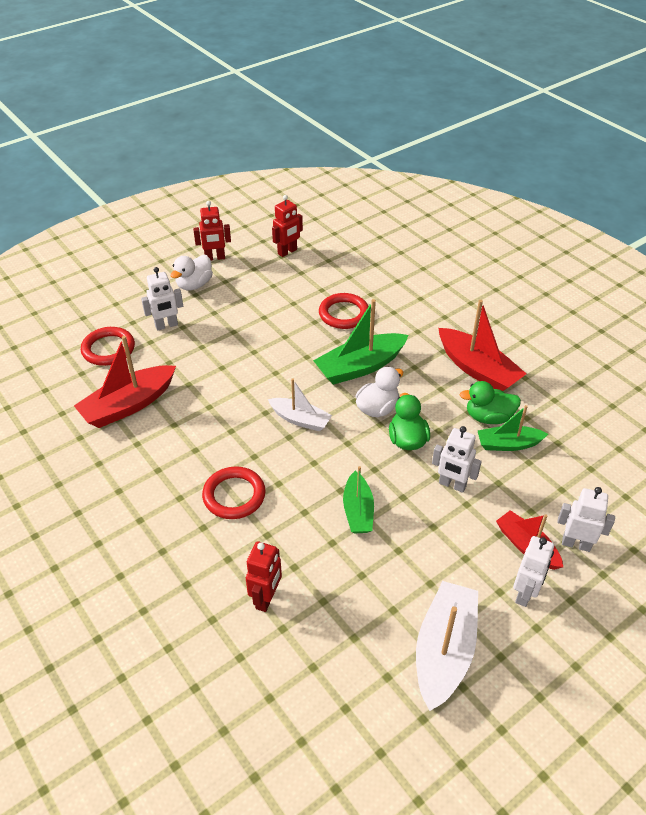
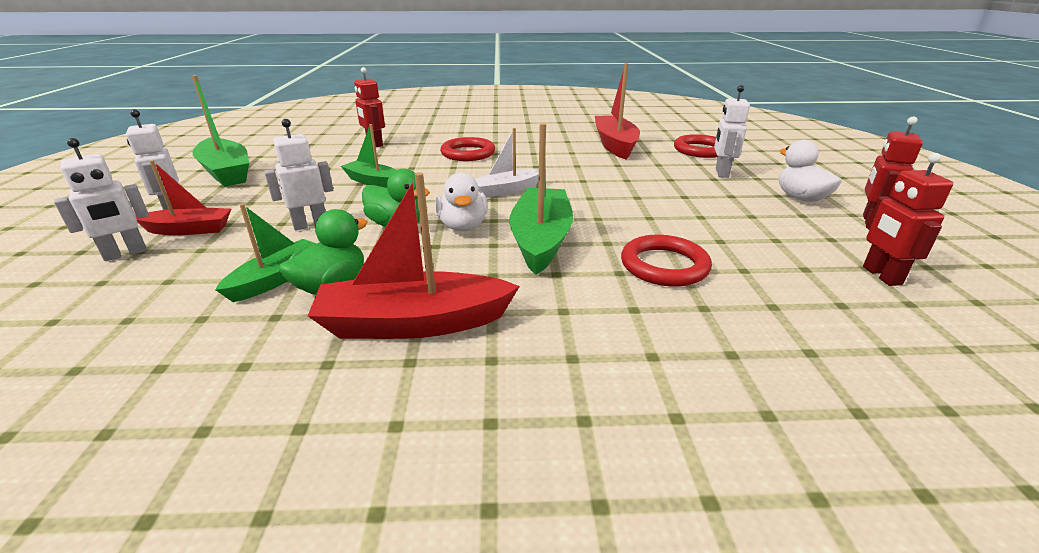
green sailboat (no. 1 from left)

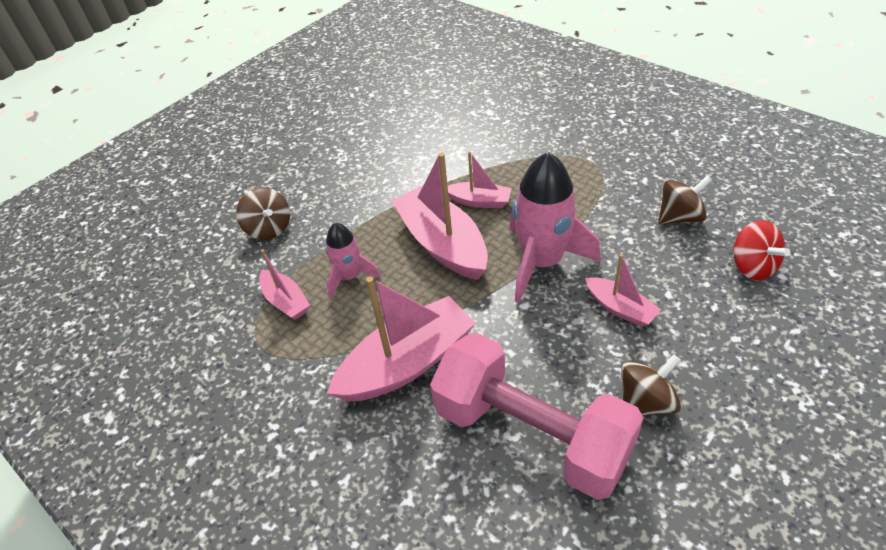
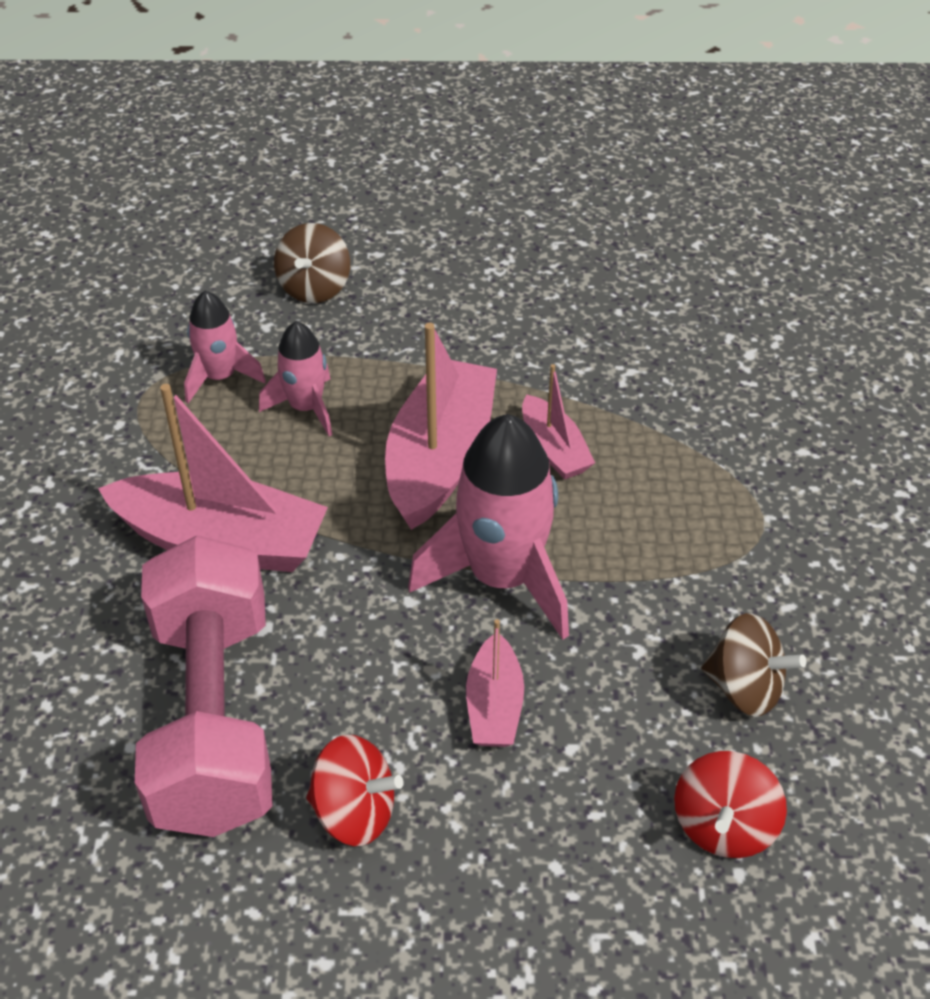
rose-pink toy rocket (no. 1 from left)
scarlet spinning top (no. 1 from left)

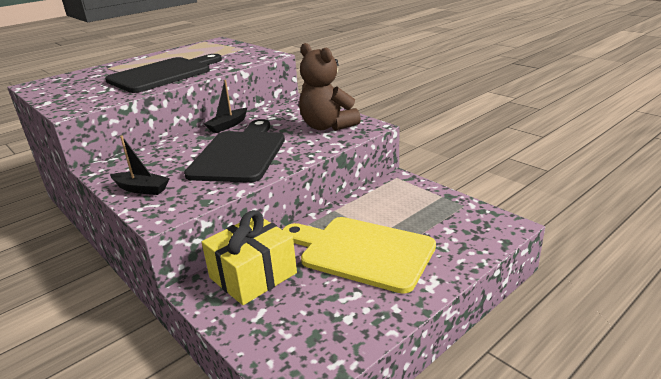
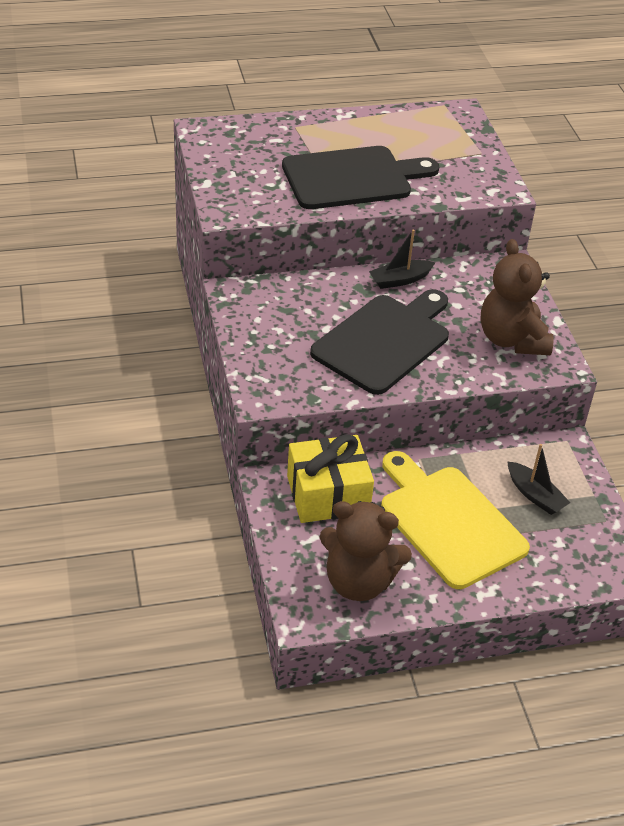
black sailboat (no. 2 from left)
brown teddy bear (no. 1 from left)

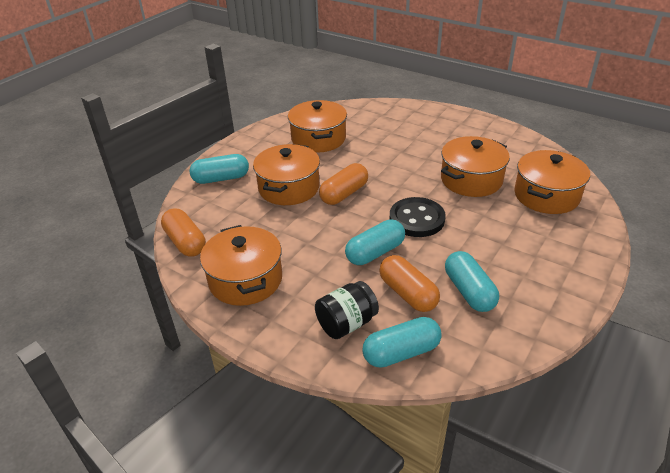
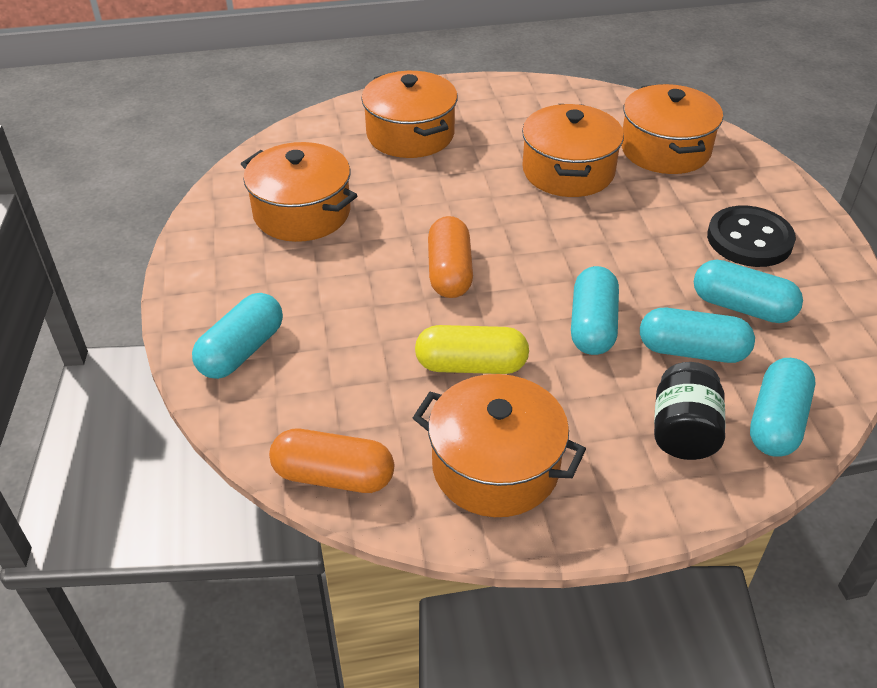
orange stockpot (no. 2 from left)
black shirt button
aqua pill (no. 3 from left)
yellow pill

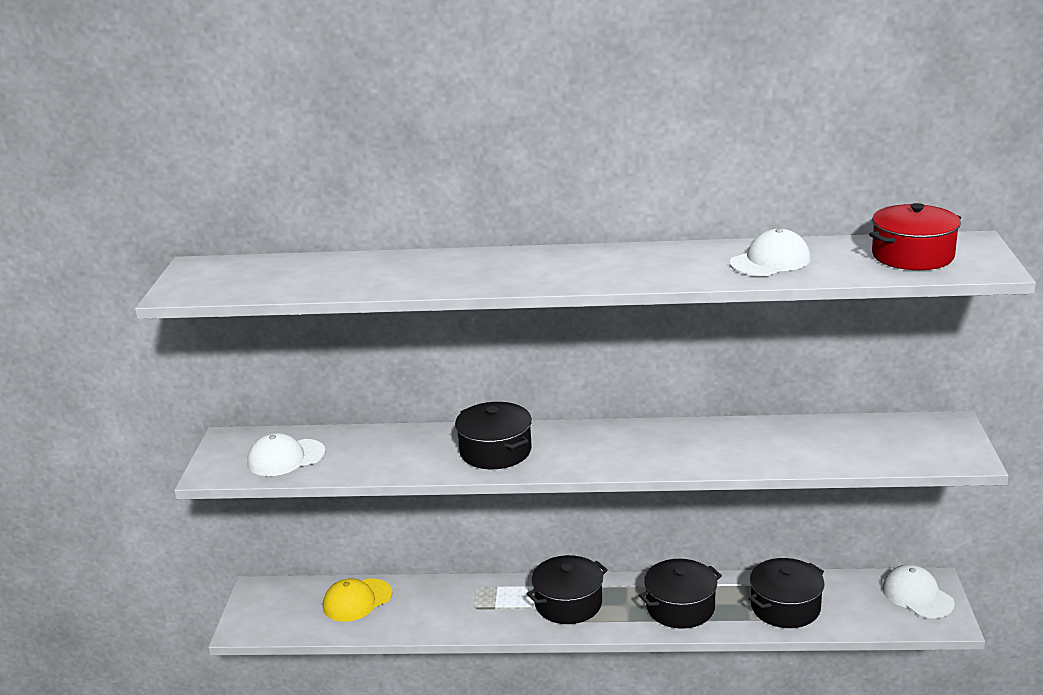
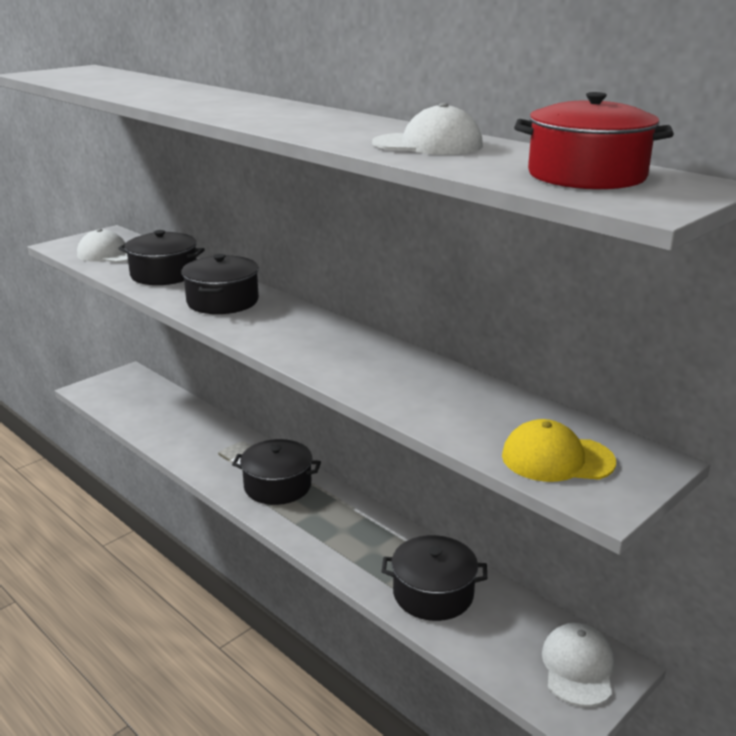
black stockpot (no. 1 from left)
yellow cap

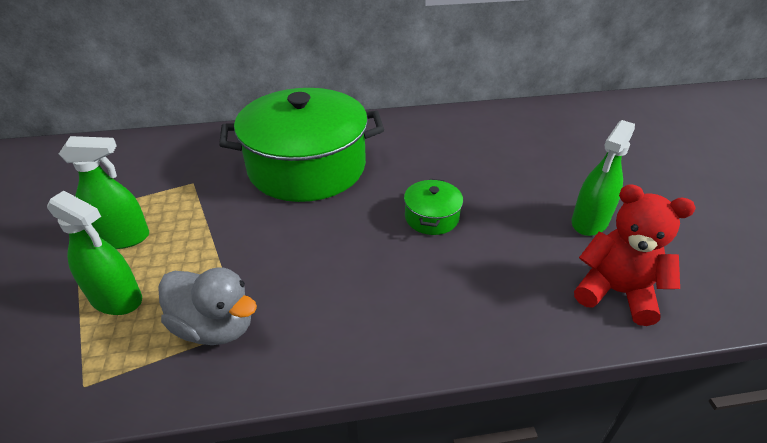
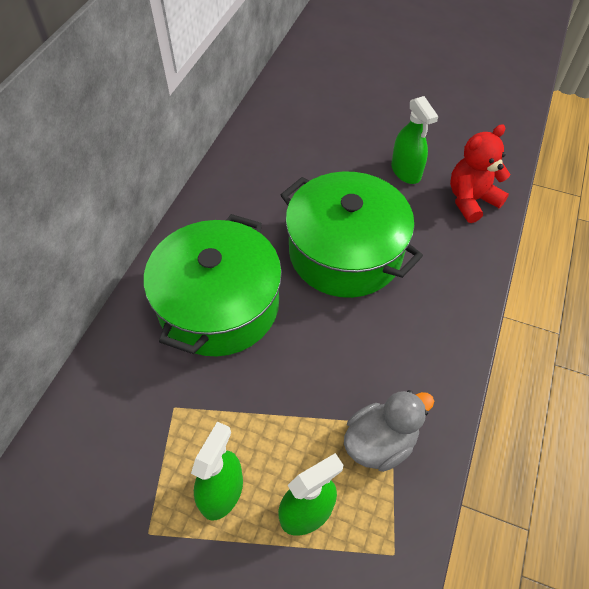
green stockpot (no. 2 from left)

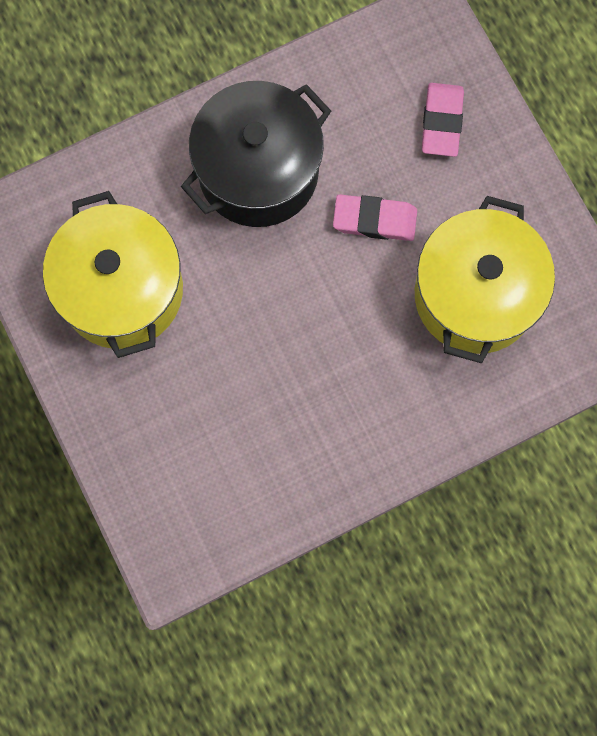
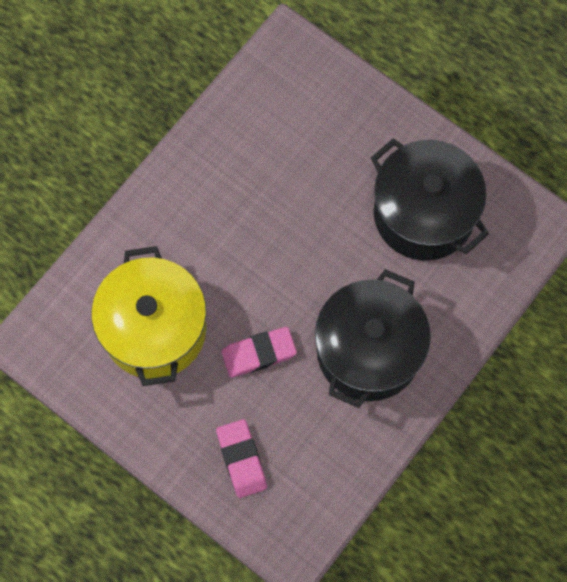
black stockpot (no. 2 from left)

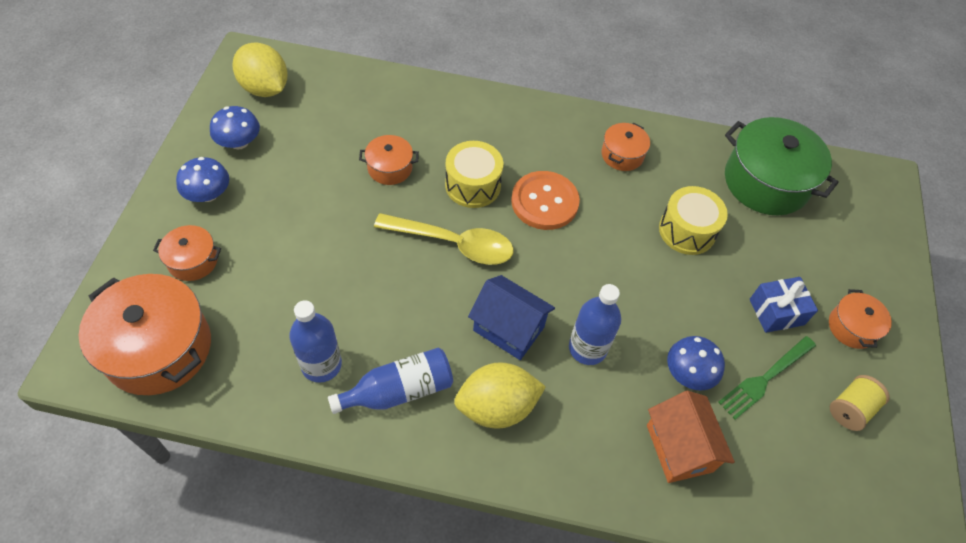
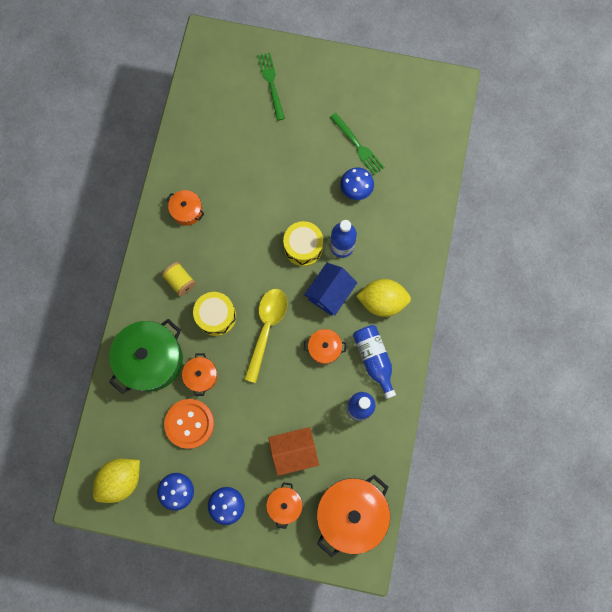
green stockpot
orange shirt button
yellow snare drum (no. 2 from left)
cobalt gift
orange stockpot (no. 4 from left)
yellow citrus fruit (no. 2 from left)
yellow reel of thread
orange cottage
green dinner fork (no. 1 from left)

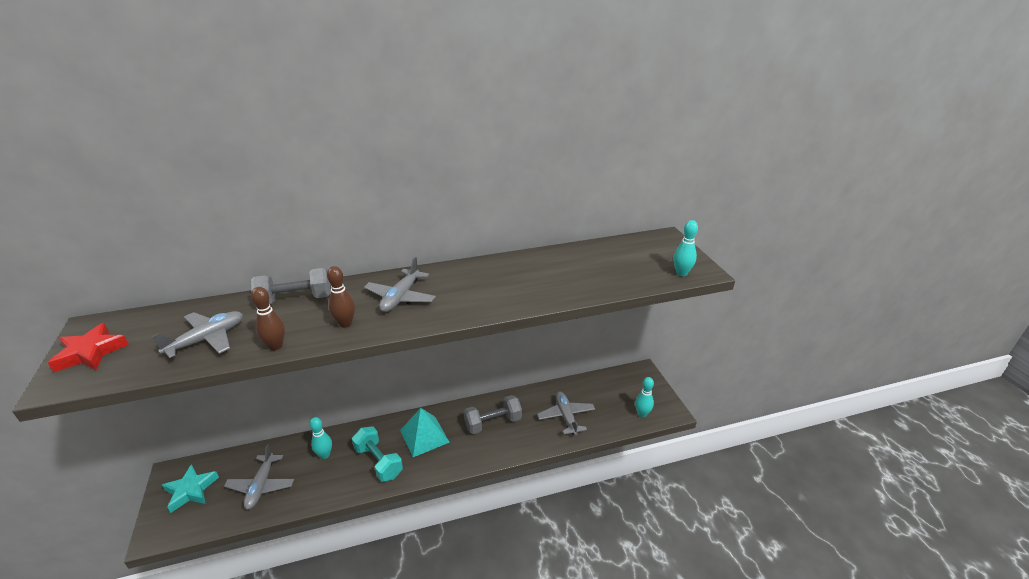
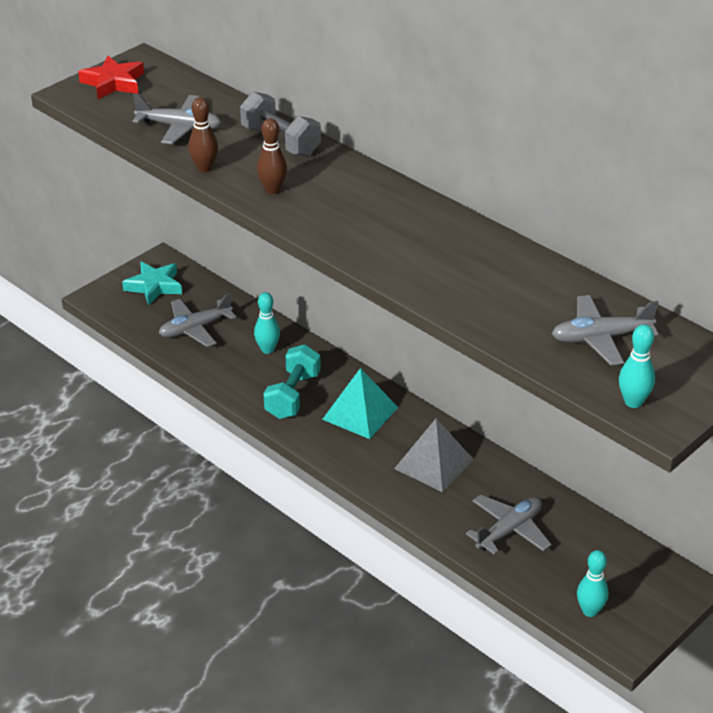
grey plane (no. 4 from left)
grey pyramid shape

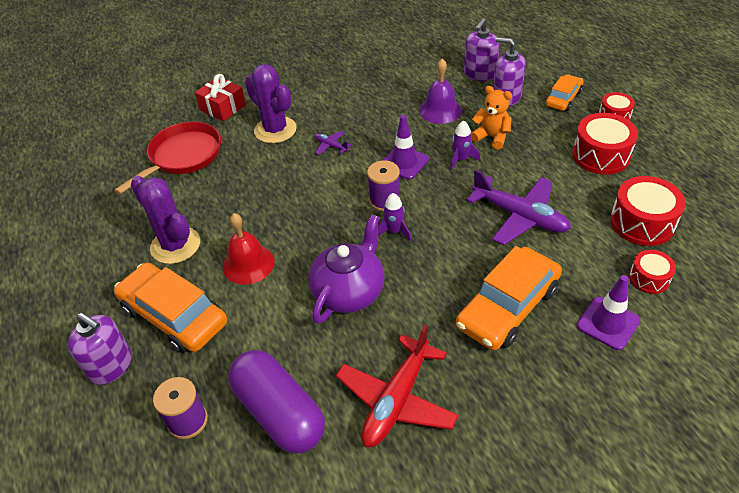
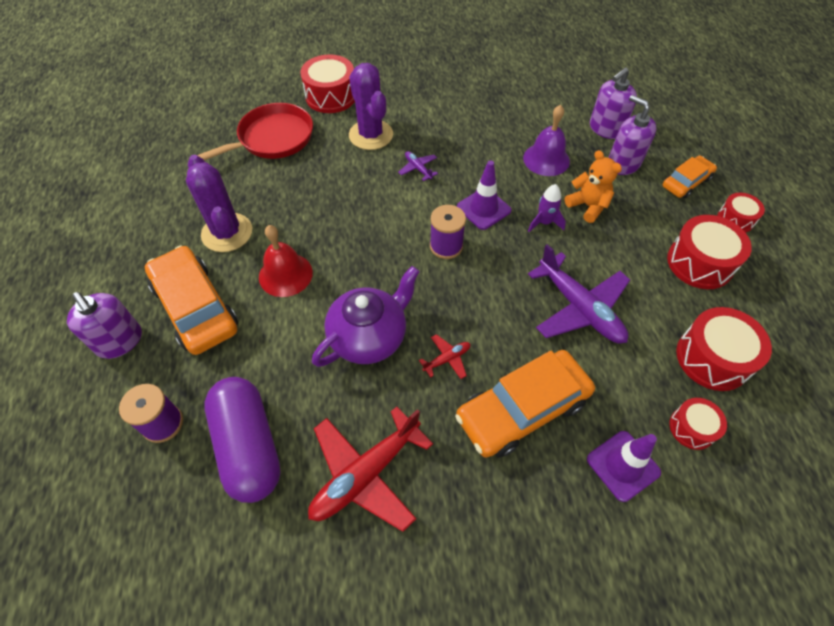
scarlet snare drum (no. 1 from left)
violet toy rocket (no. 1 from left in the first image)
scarlet plane (no. 2 from left)

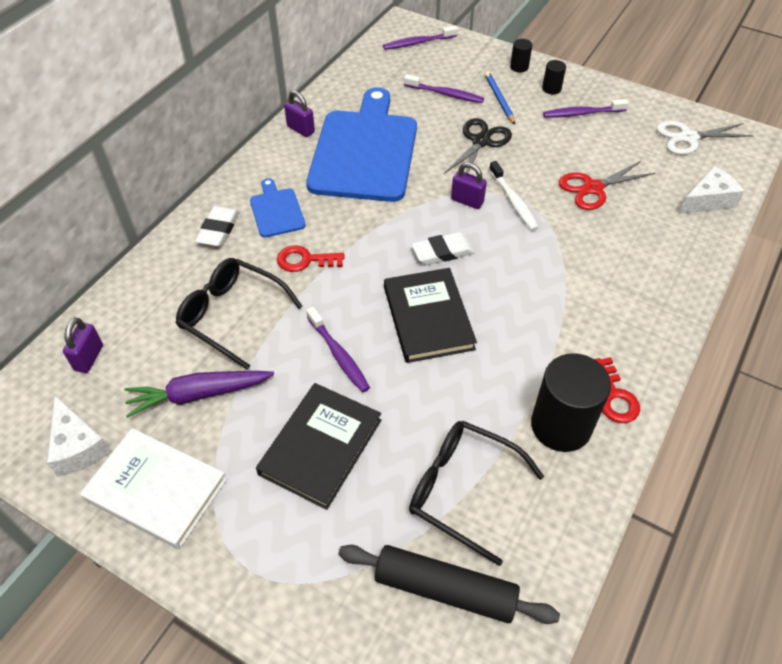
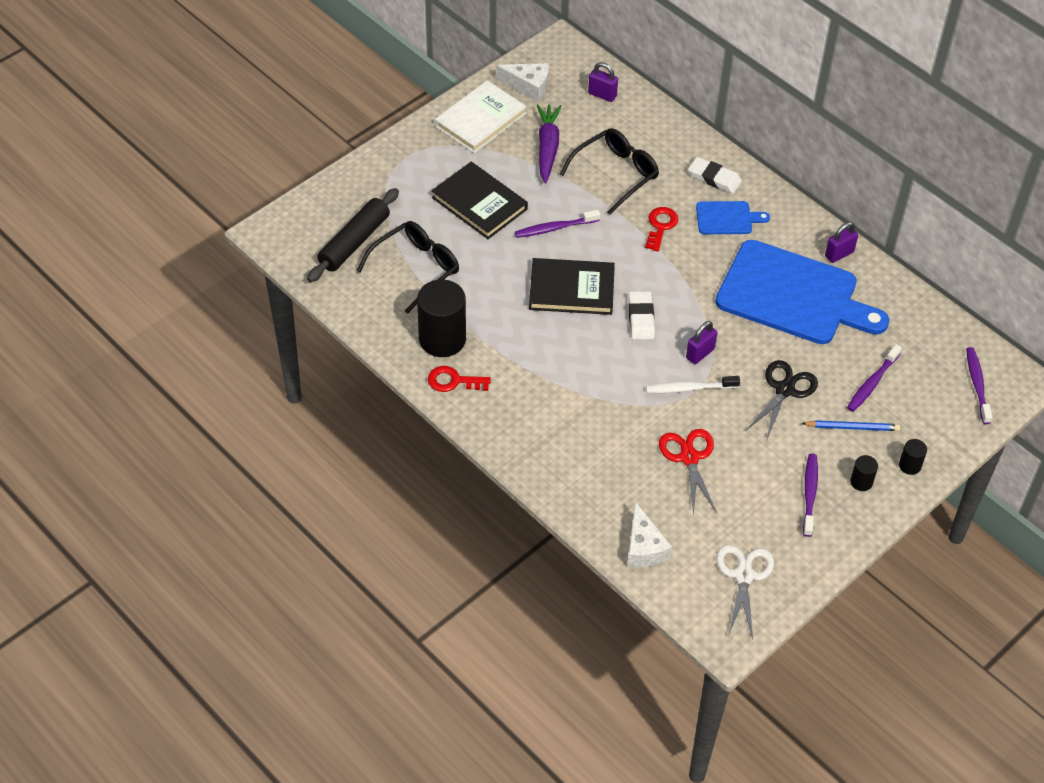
black shears
pure white piece of cheese (no. 1 from left)

